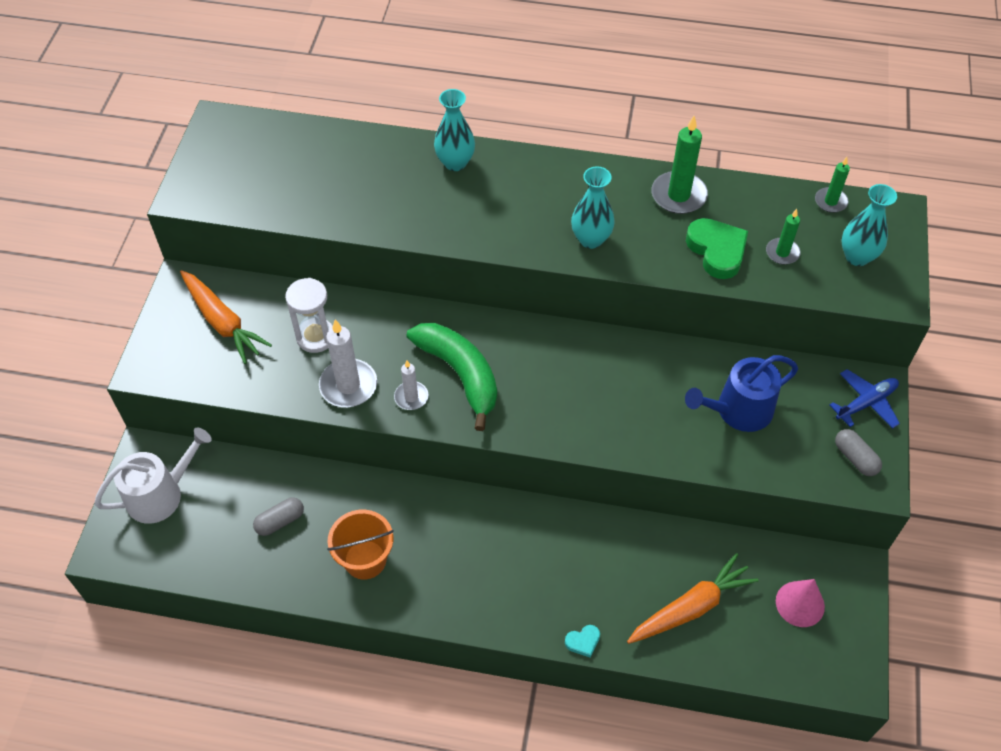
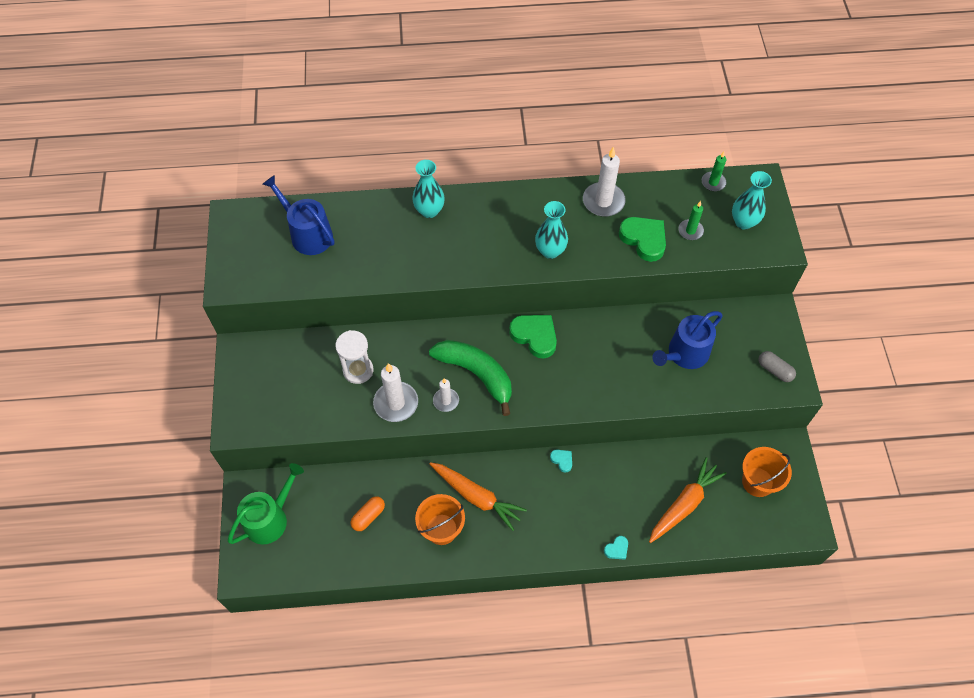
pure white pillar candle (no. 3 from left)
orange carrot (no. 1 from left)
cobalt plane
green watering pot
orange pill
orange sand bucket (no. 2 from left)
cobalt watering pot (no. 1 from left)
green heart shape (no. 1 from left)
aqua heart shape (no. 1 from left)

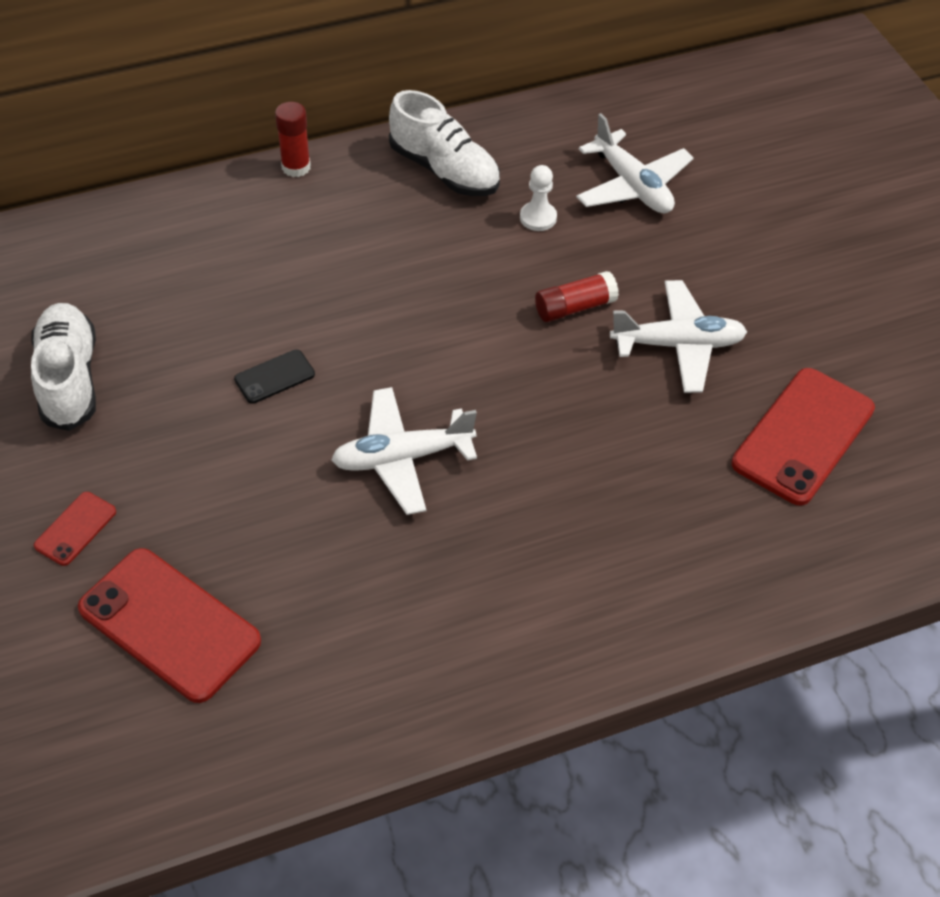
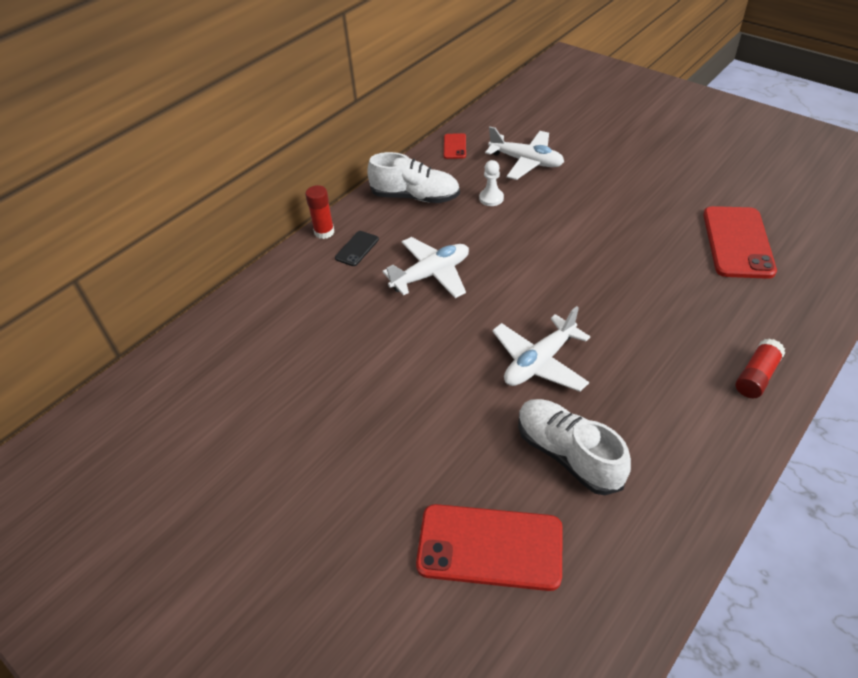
scarlet stick of glue (no. 2 from left)
pure white plane (no. 1 from left)
pure white shoe (no. 2 from left)
black phone
scarlet phone (no. 1 from left)

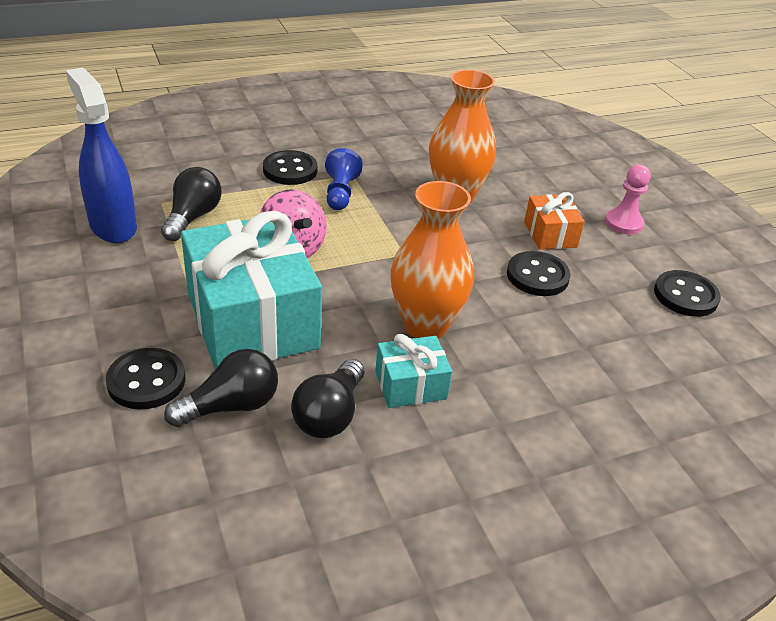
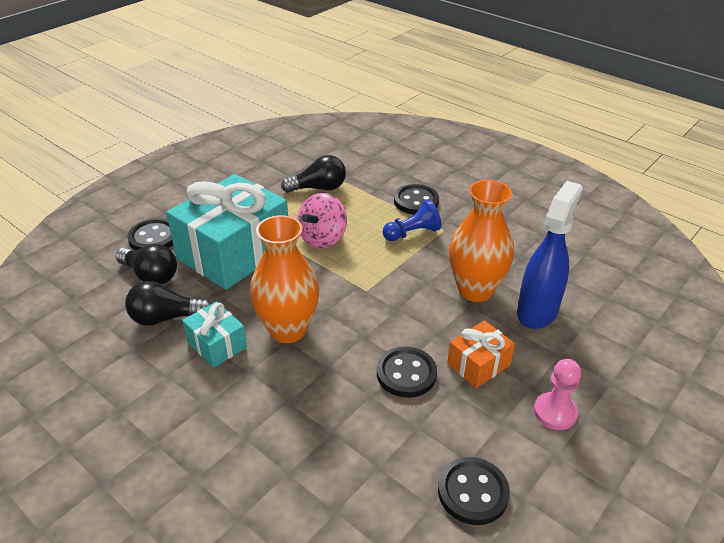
cobalt spray cleaner

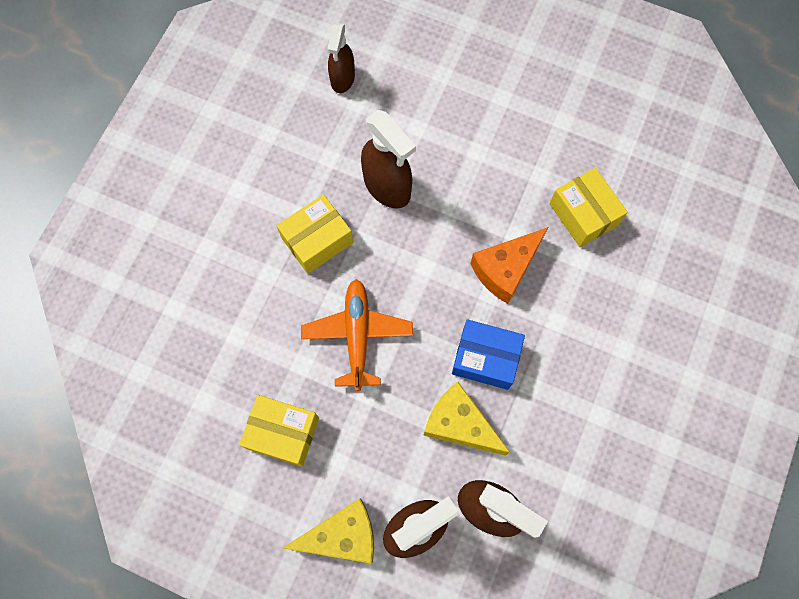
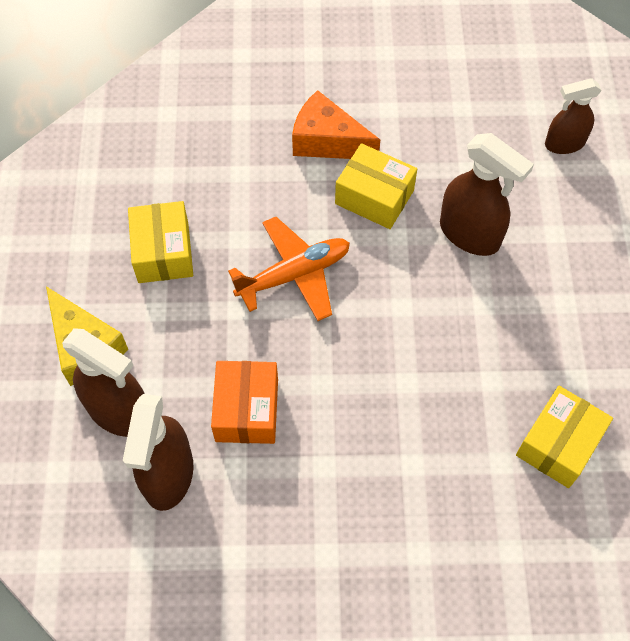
brown spray cleaner (no. 3 from left)
orange piece of cheese
cobalt package
orange package

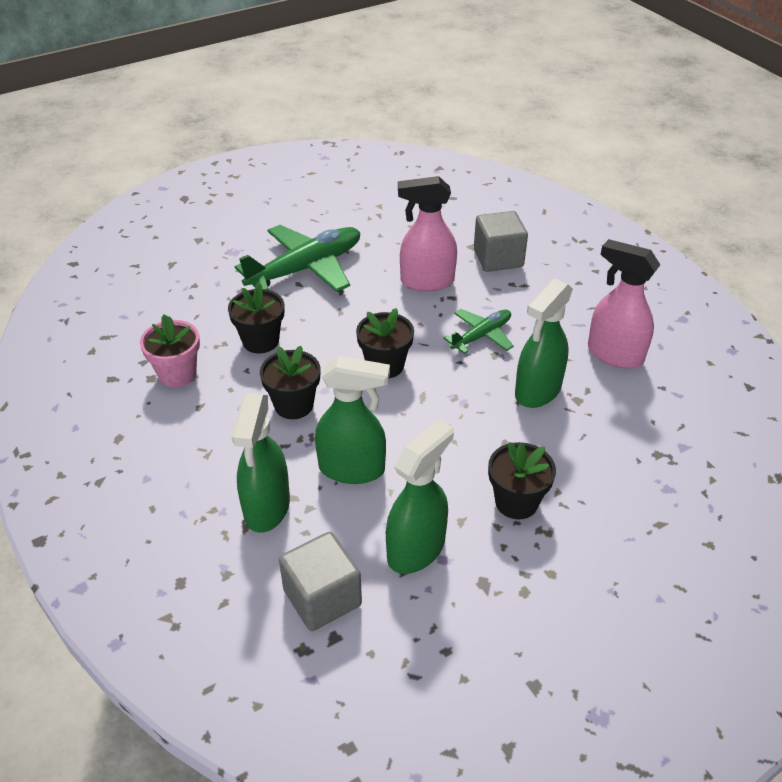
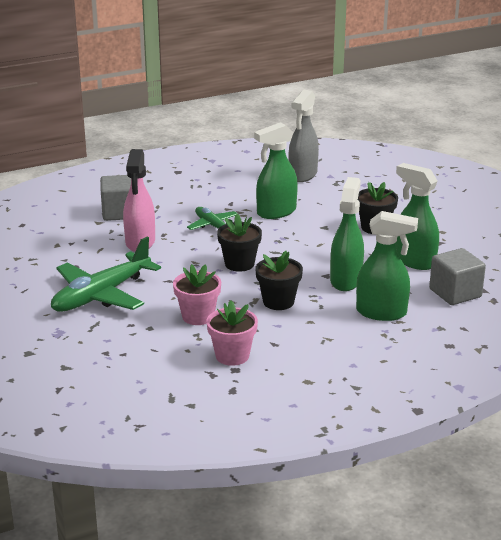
green plane (no. 1 from left)
rose-pink spray cleaner (no. 2 from left in the first image)
green spray cleaner (no. 1 from left)
rose-pink plant pot (no. 1 from left)
grey spray cleaner

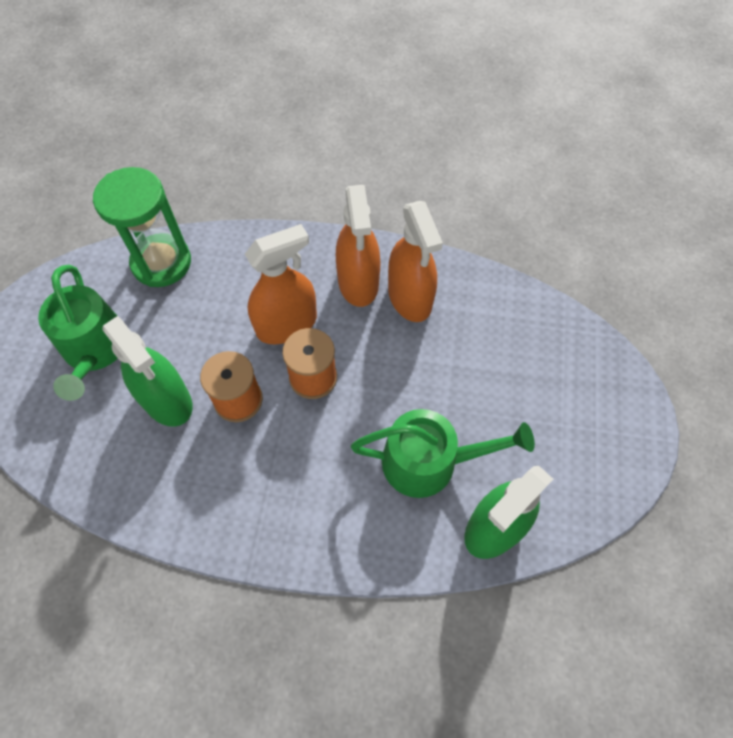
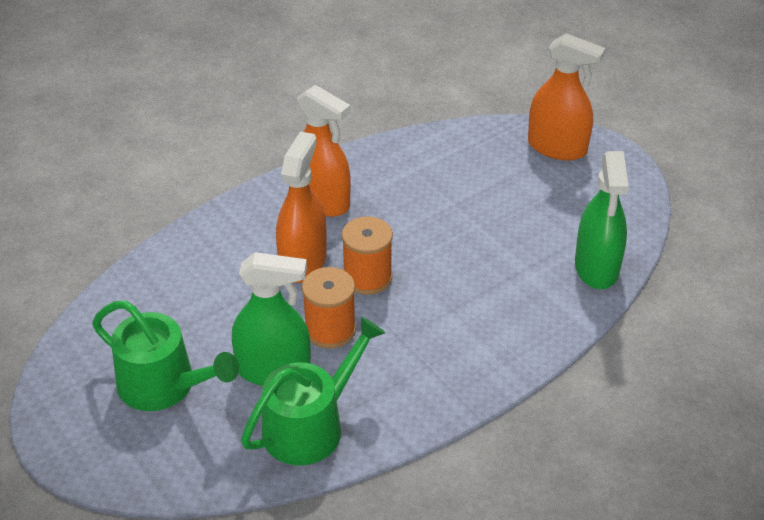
green sandglass
orange spray cleaner (no. 3 from left)
green watering pot (no. 2 from left)

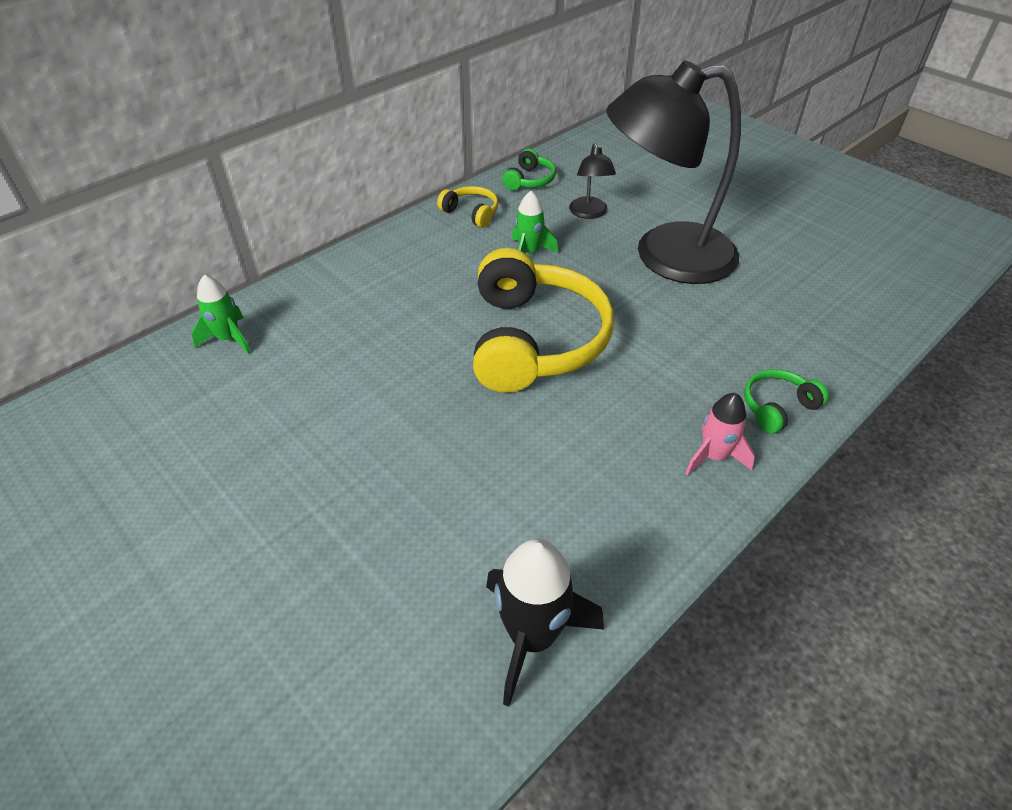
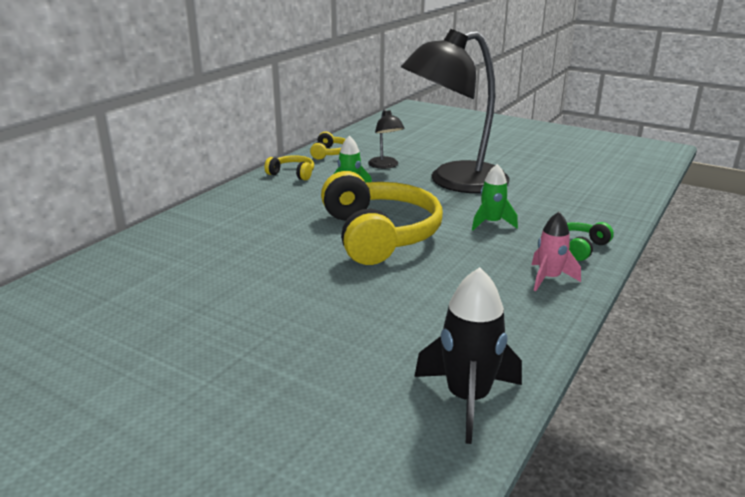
yellow over-ear headphones (no. 2 from left)
green toy rocket (no. 2 from left)

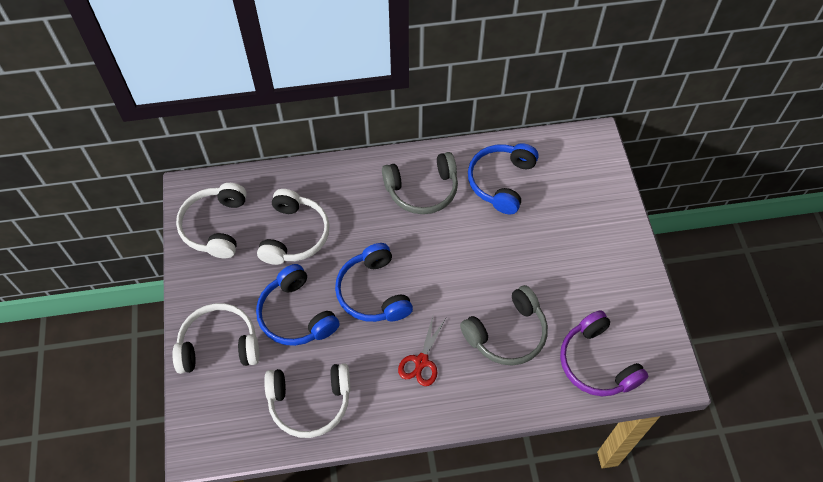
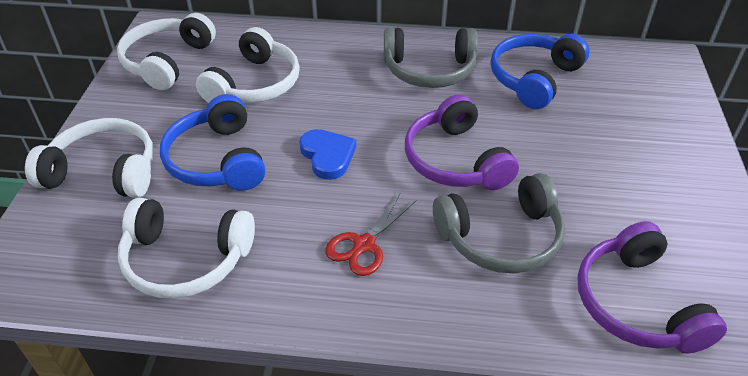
cobalt heart shape
violet over-ear headphones (no. 1 from left)

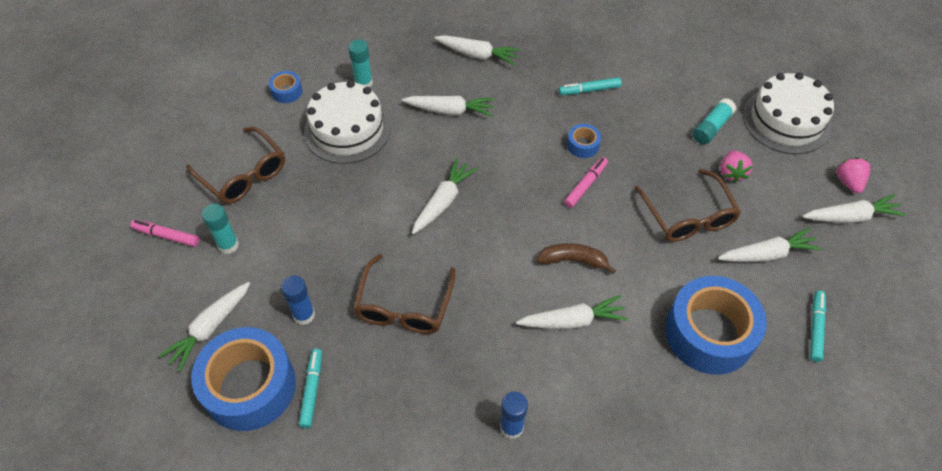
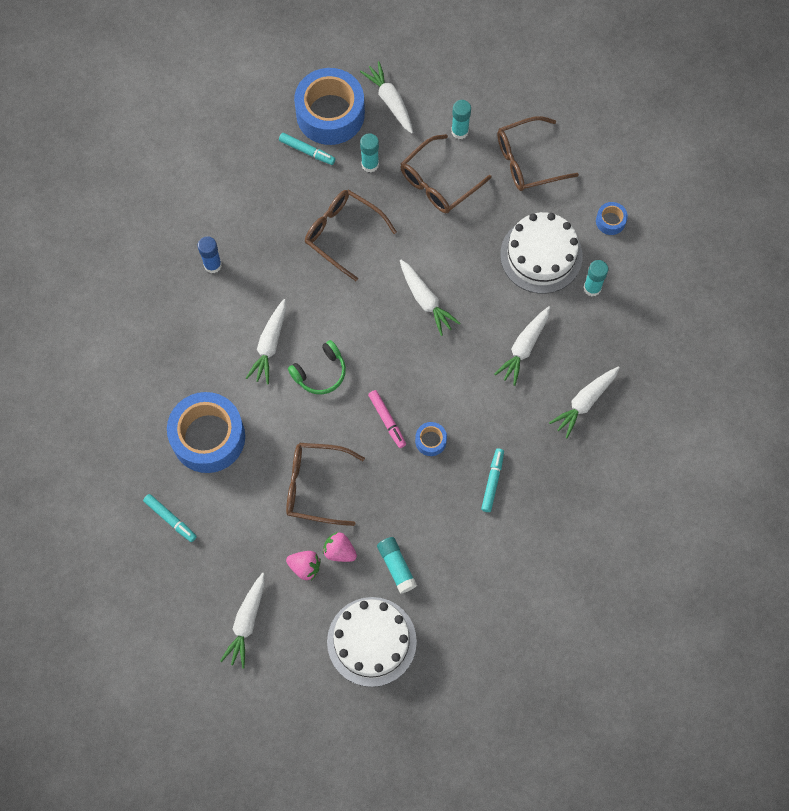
rose-pink strawberry (no. 1 from left)
rose-pink marker (no. 1 from left in the first image)
pure white carrot (no. 6 from left in the first image)
green over-ear headphones
aqua stick of glue (no. 1 from left)
brown eyeglasses (no. 3 from left)

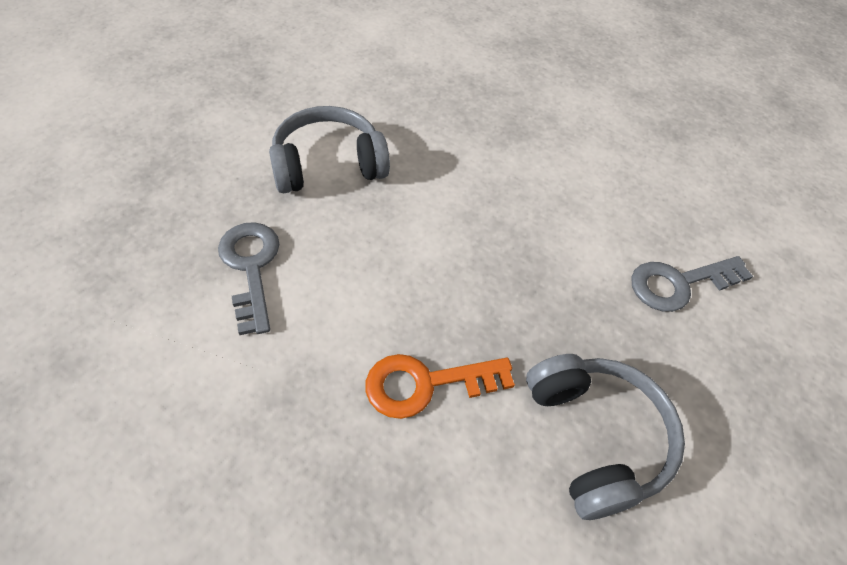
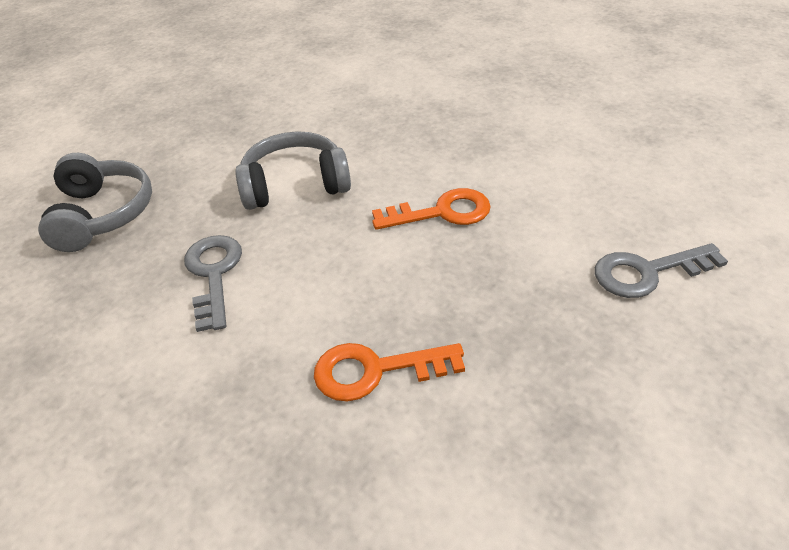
grey over-ear headphones (no. 1 from left)
orange door key (no. 2 from left)

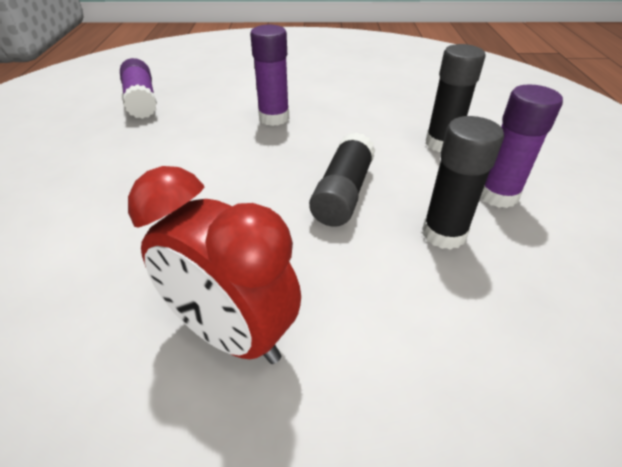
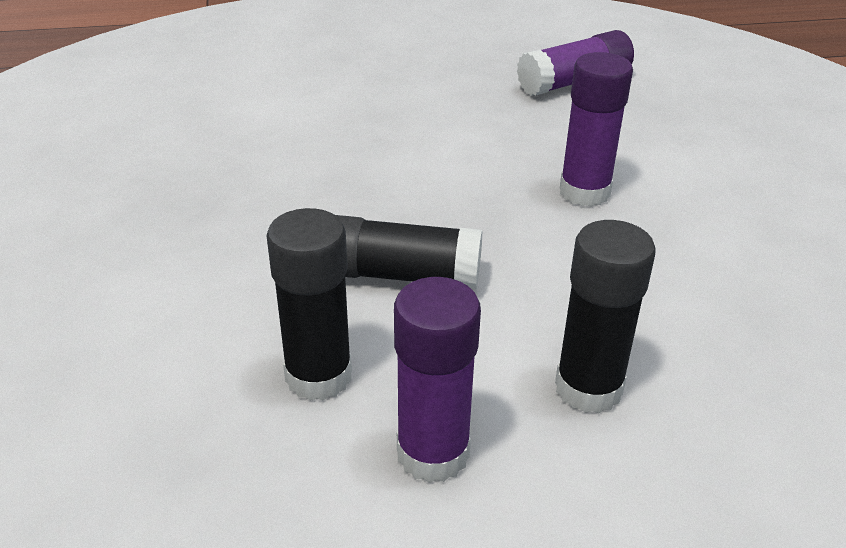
scarlet alarm clock

